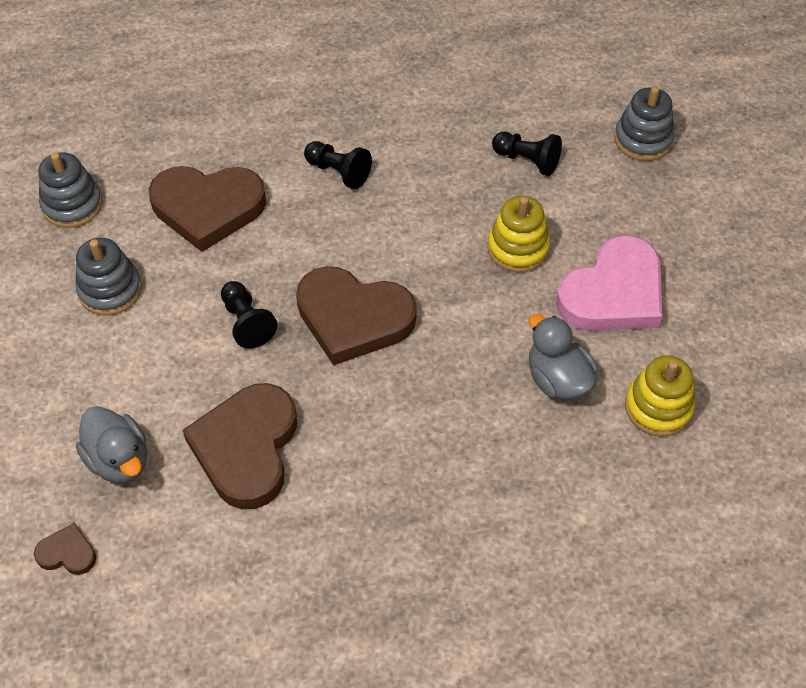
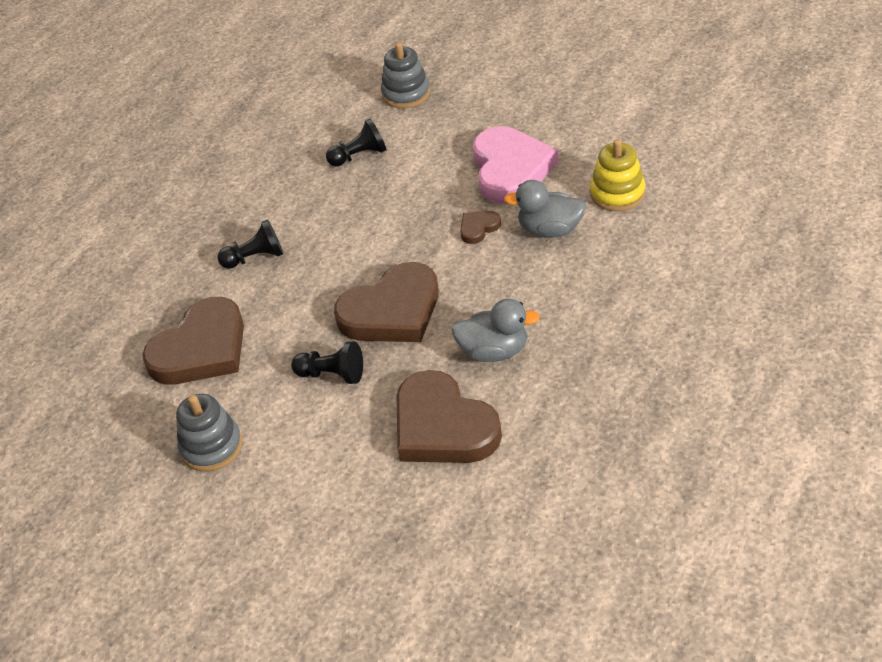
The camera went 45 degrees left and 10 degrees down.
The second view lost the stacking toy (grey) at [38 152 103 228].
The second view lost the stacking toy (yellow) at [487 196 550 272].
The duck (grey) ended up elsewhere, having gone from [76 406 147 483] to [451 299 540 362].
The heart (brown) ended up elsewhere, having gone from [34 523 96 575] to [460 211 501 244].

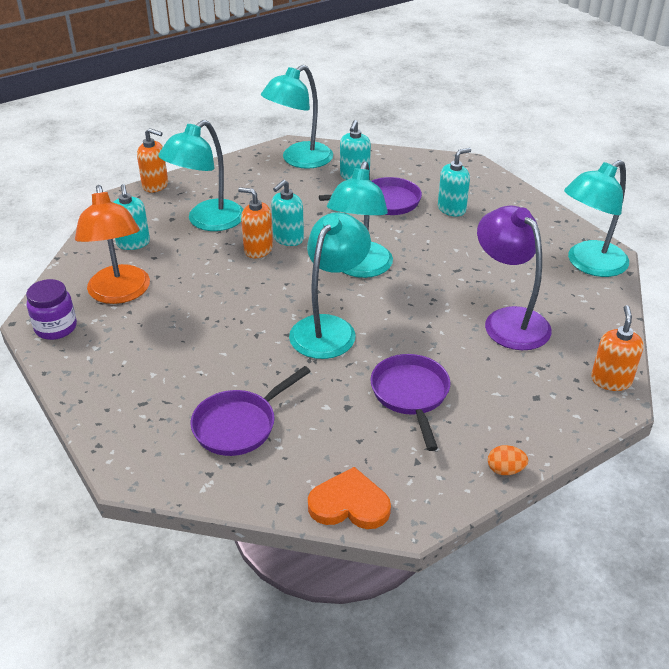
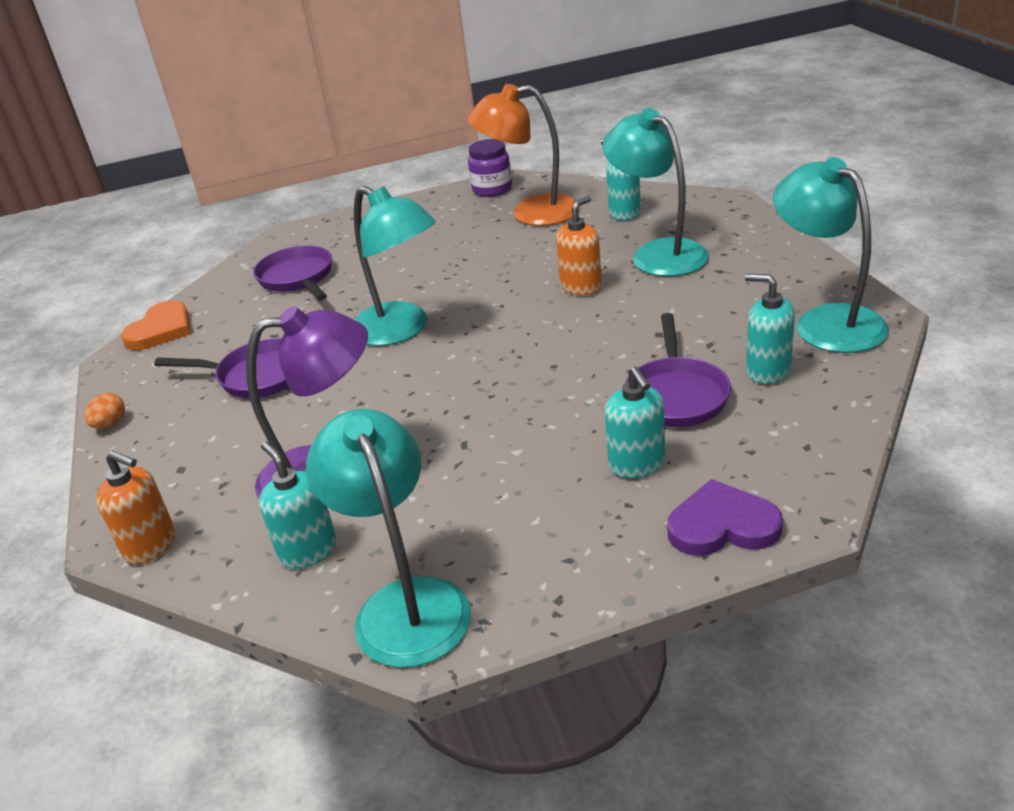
The camera went 110 degrees right and 5 degrees down.
The second view lost the soap dispenser (orange) at [137 128 168 193].
The second view lost the lamp (turquoise) at [327 161 393 278].
The soap dispenser (turquoise) ended up elsewhere, having gone from [271 180 304 246] to [259 442 336 569].
The second view gained the heart (purple) at [667 479 783 556].

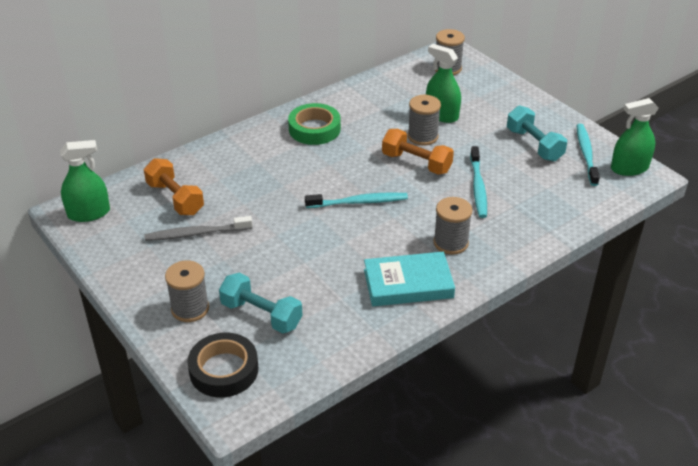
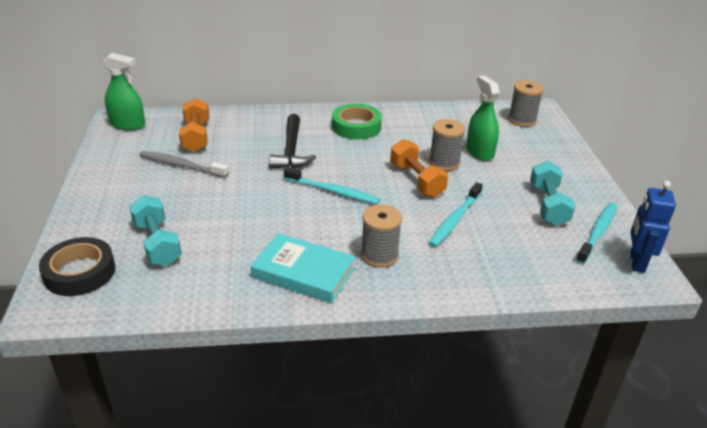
The camera went 30 degrees right and 5 degrees down.
Where the spray bottle (green) stood at [611 98 658 176], the robot (blue) came to stand at [630 181 676 273].
The second view lost the spool (grey) at [165 260 209 322].
The second view gained the hammer (black) at [269 114 316 169].

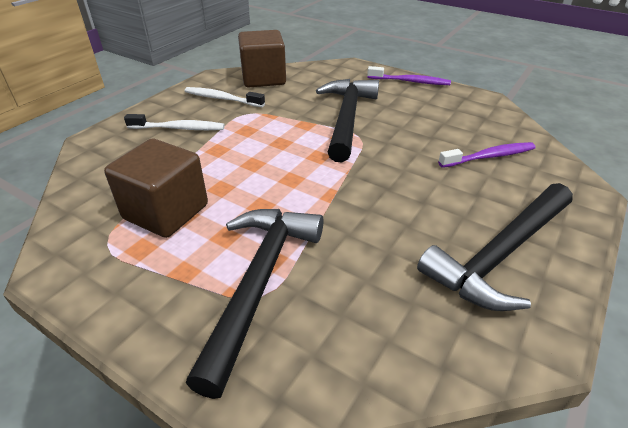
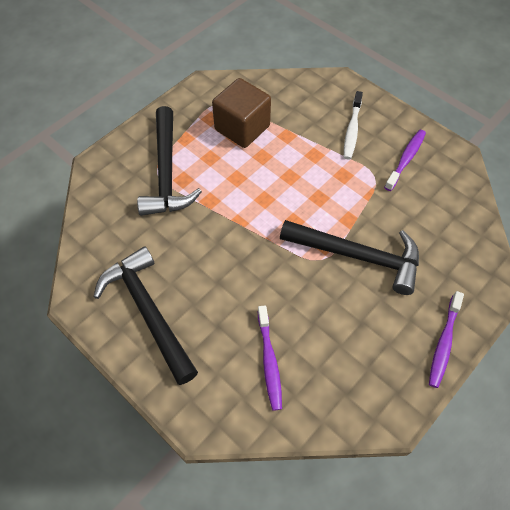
The camera went 100 degrees right and 20 degrees up.
The second view lost the cube (brown) at [238 30 286 88].
What was the toothbrush (white) at [185 87 265 107] turned into the toothbrush (purple) at [384 130 426 191].
The hammer (black) at [186 209 323 399] ended up facing another way, 60 degrees clockwise from before.

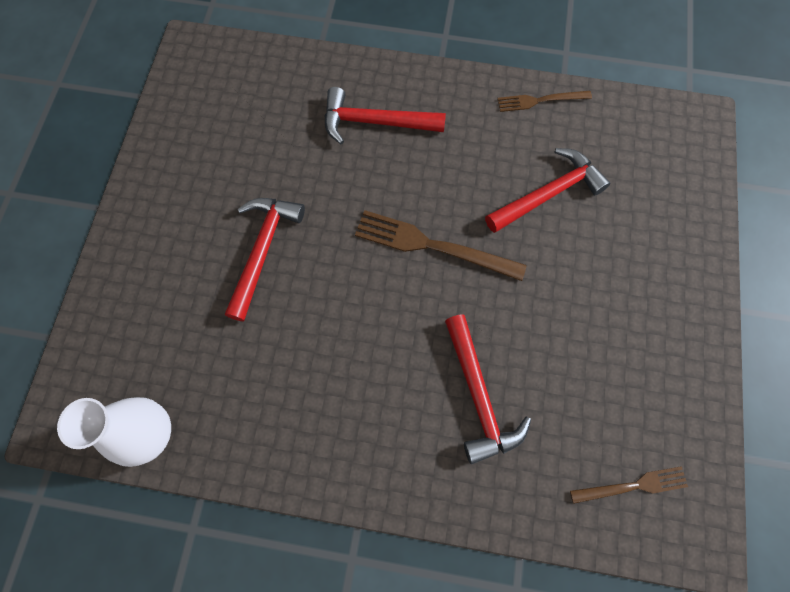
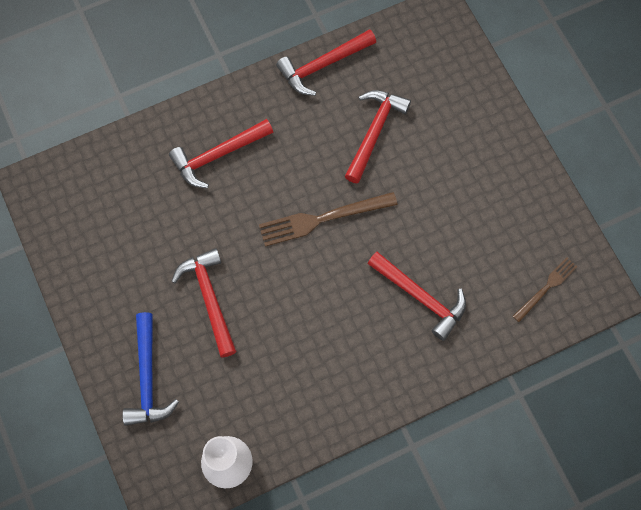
The camera went 35 degrees left and 0 degrees up.
Where the fork (brown) stood at [497 91 592 112], the hammer (red) came to stand at [276 29 376 96].
The second view gained the hammer (blue) at [122 312 179 426].

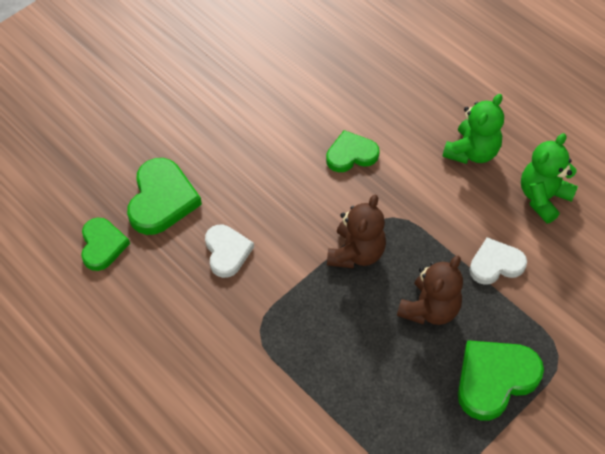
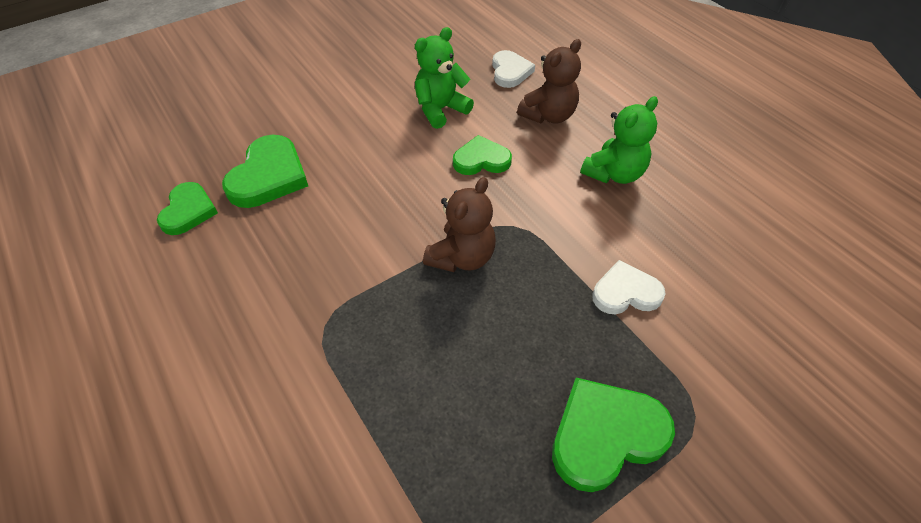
The camera went 10 degrees right and 5 degrees down.
The teddy bear (green) ended up elsewhere, having gone from [521 133 578 223] to [415 27 474 129].
The heart (white) ended up elsewhere, having gone from [205 225 254 278] to [492 50 535 88].
The teddy bear (brown) ended up elsewhere, having gone from [397 256 463 325] to [517 39 581 123].

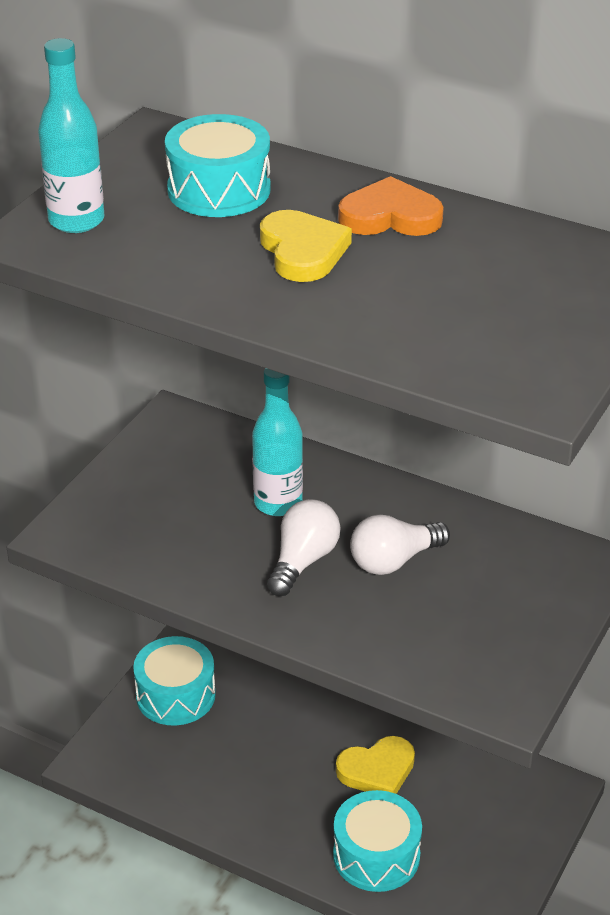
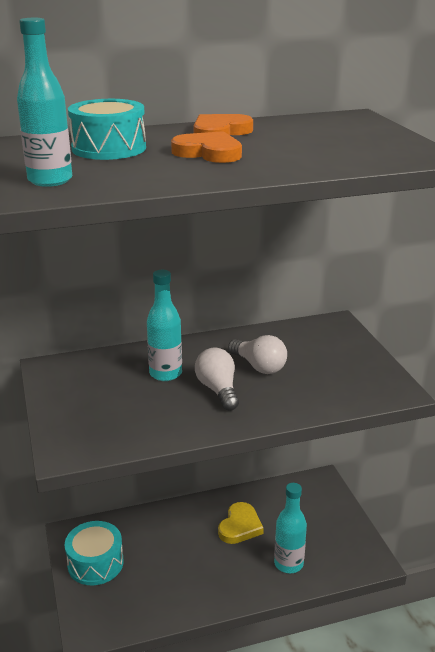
The camera went 45 degrees left and 10 degrees down.
What was the heart (yellow) at [260 210 352 282] turned into the heart (orange) at [171 131 242 163].
The light bulb (white) at [350 514 450 575] ended up facing another way, 60 degrees counterclockwise from before.
Where the drum (turquoise) stood at [333 790 422 892], the bottle (turquoise) came to stand at [274 483 307 573].

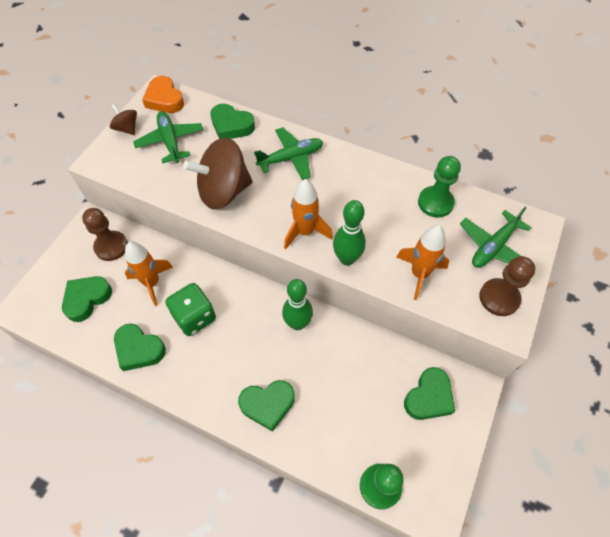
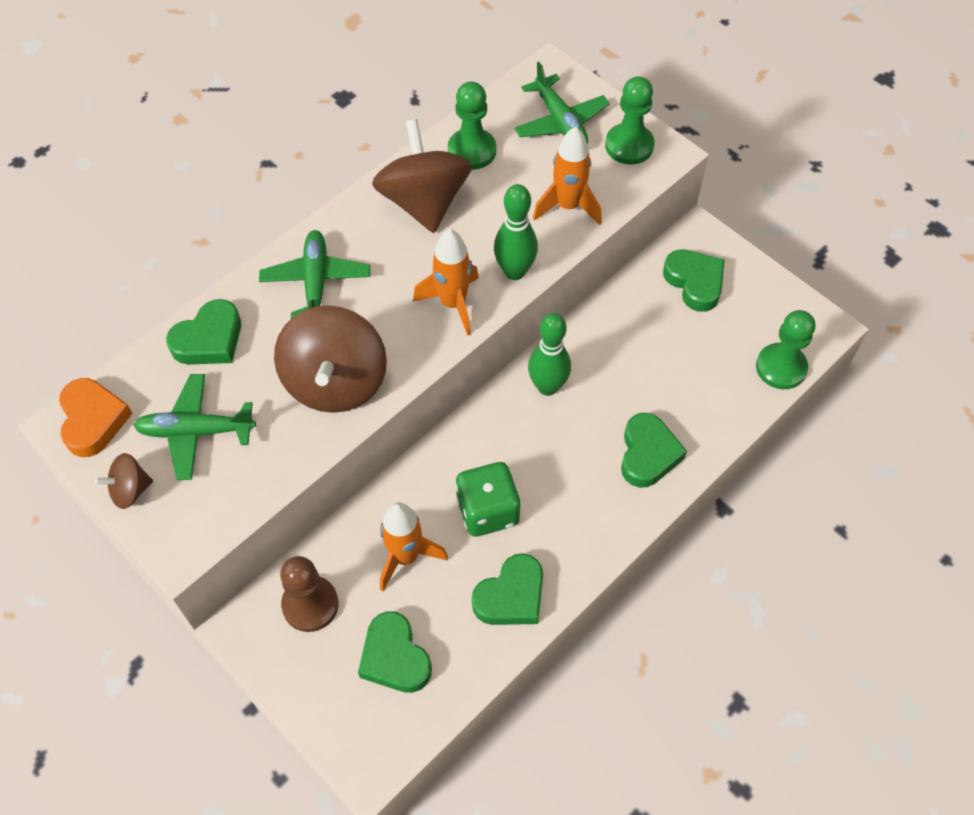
The camera went 70 degrees left and 0 degrees up.
The heart (orange) at [142 76 184 113] ended up facing another way, 90 degrees counterclockwise from before.
What was the pawn (brown) at [479 256 536 316] turned into the pawn (green) at [605 76 654 165].
The second view gained the spinning top (brown) at [372 119 472 233].

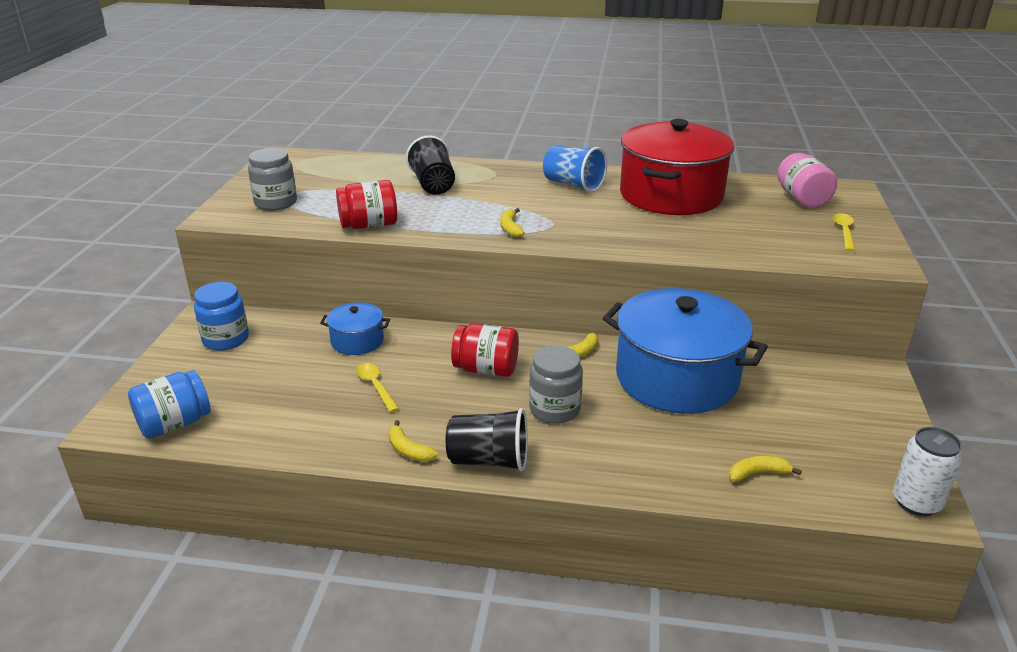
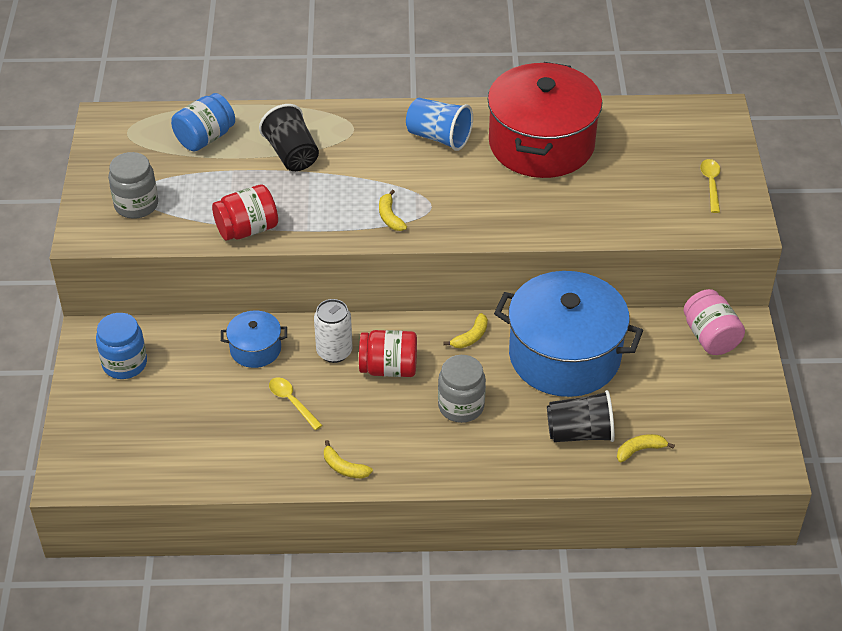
The camera went 10 degrees left and 15 degrees up.
The jar (pink) ended up elsewhere, having gone from [777 153 837 208] to [684 289 745 355].
The jar (blue) ended up elsewhere, having gone from [128 370 211 439] to [171 93 235 152].
The cup (black) ended up elsewhere, having gone from [446 408 528 471] to [547 390 615 442].
The can (white) ended up elsewhere, having gone from [893 427 962 516] to [314 299 353 363].

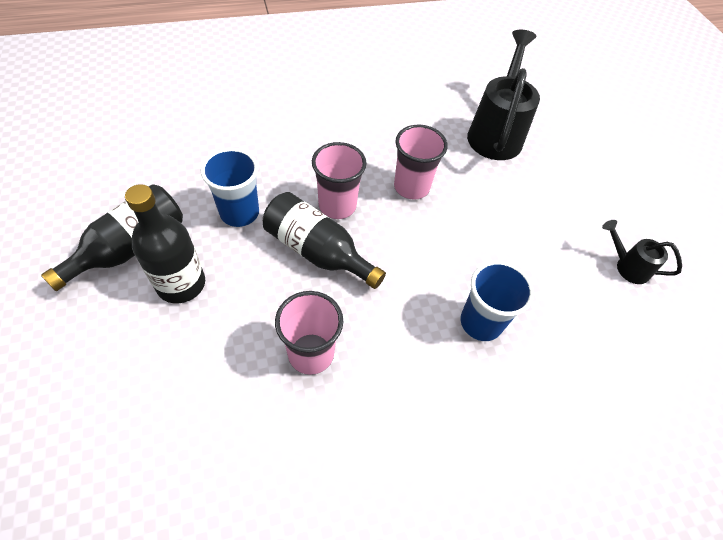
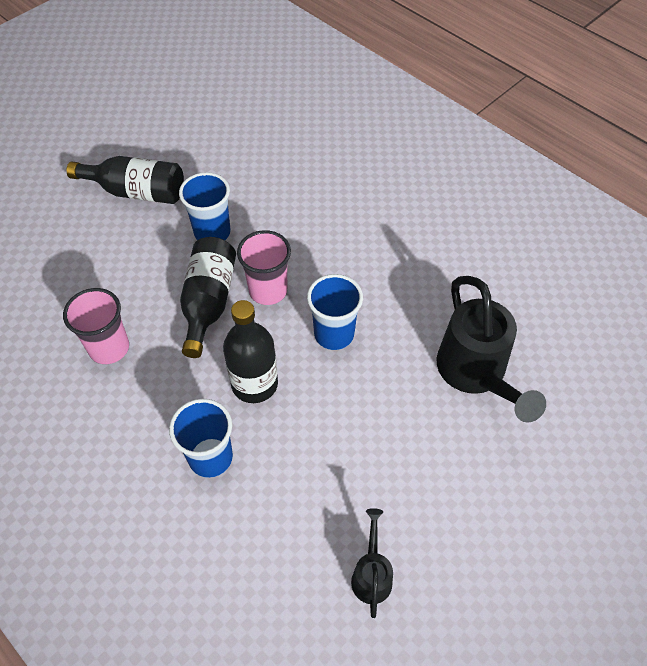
The camera went 65 degrees right and 0 degrees up.
The watering can (black) at [467 30 540 160] ended up facing another way, 90 degrees clockwise from before.
What was the cup (pink) at [394 125 448 200] turned into the cup (blue) at [307 274 363 350].
The bottle (black) ended up elsewhere, having gone from [125 184 205 303] to [223 300 278 403].

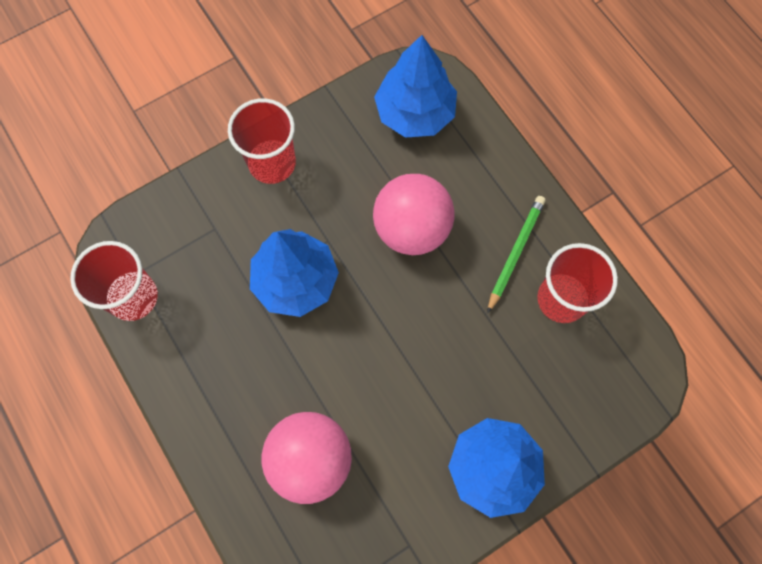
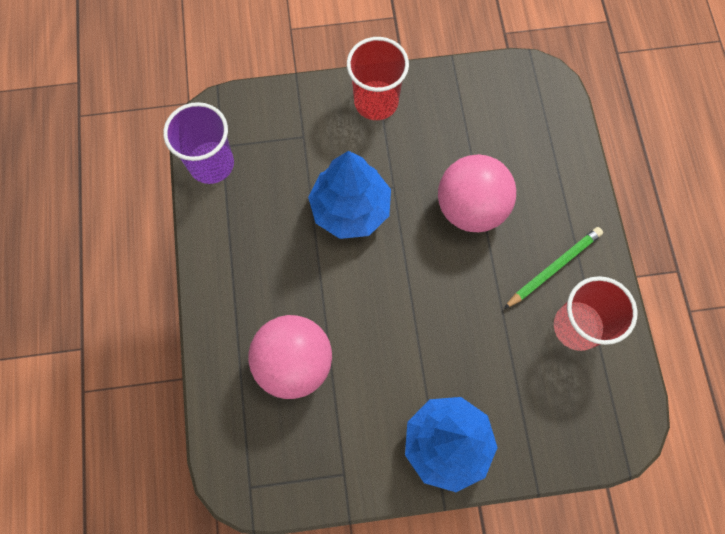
The camera went 25 degrees right and 0 degrees up.
The second view lost the tree (blue) at [374 35 457 138].
What was the cup (red) at [70 241 158 321] turned into the cup (purple) at [163 102 234 184].

